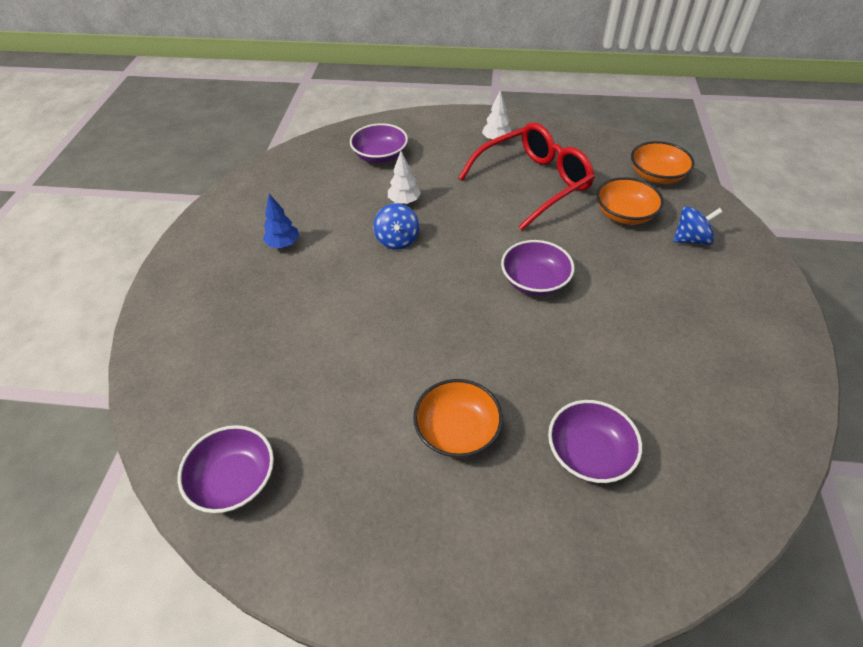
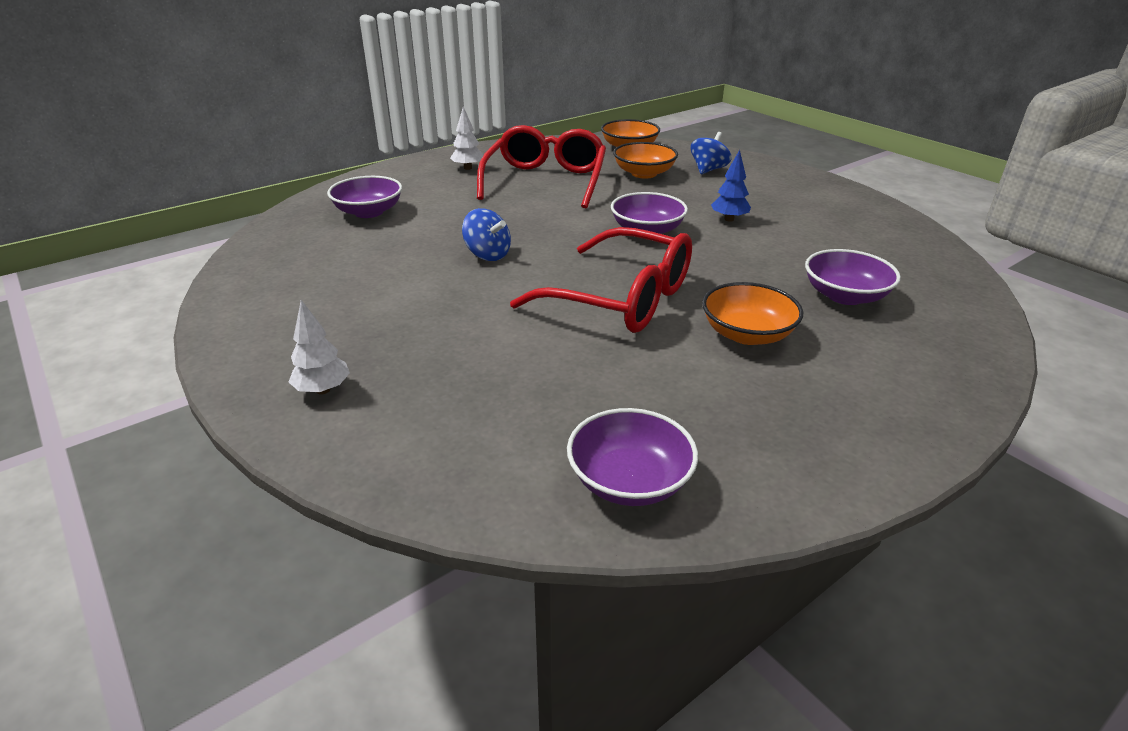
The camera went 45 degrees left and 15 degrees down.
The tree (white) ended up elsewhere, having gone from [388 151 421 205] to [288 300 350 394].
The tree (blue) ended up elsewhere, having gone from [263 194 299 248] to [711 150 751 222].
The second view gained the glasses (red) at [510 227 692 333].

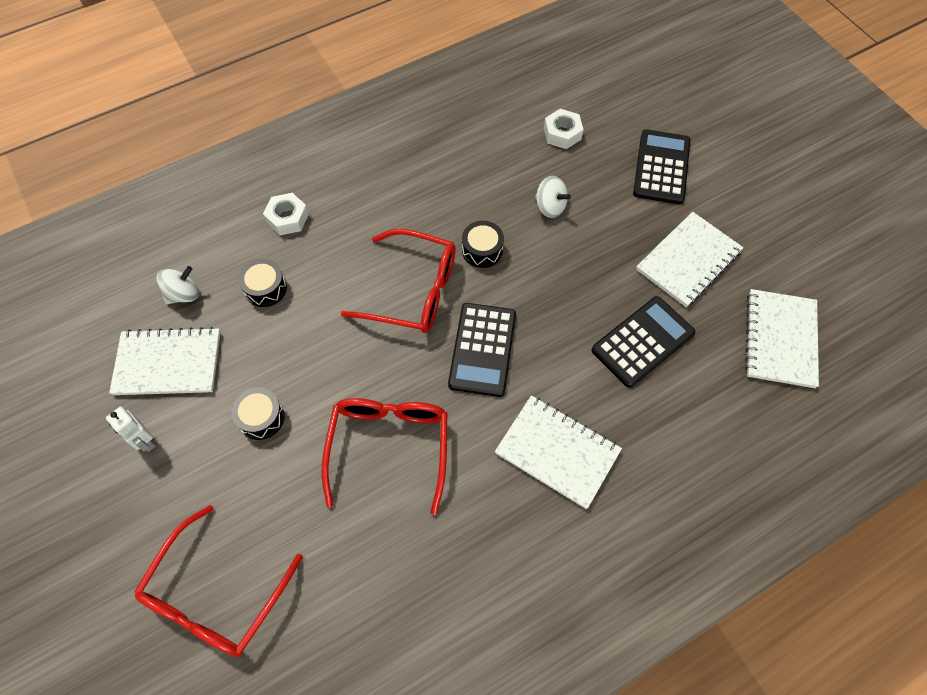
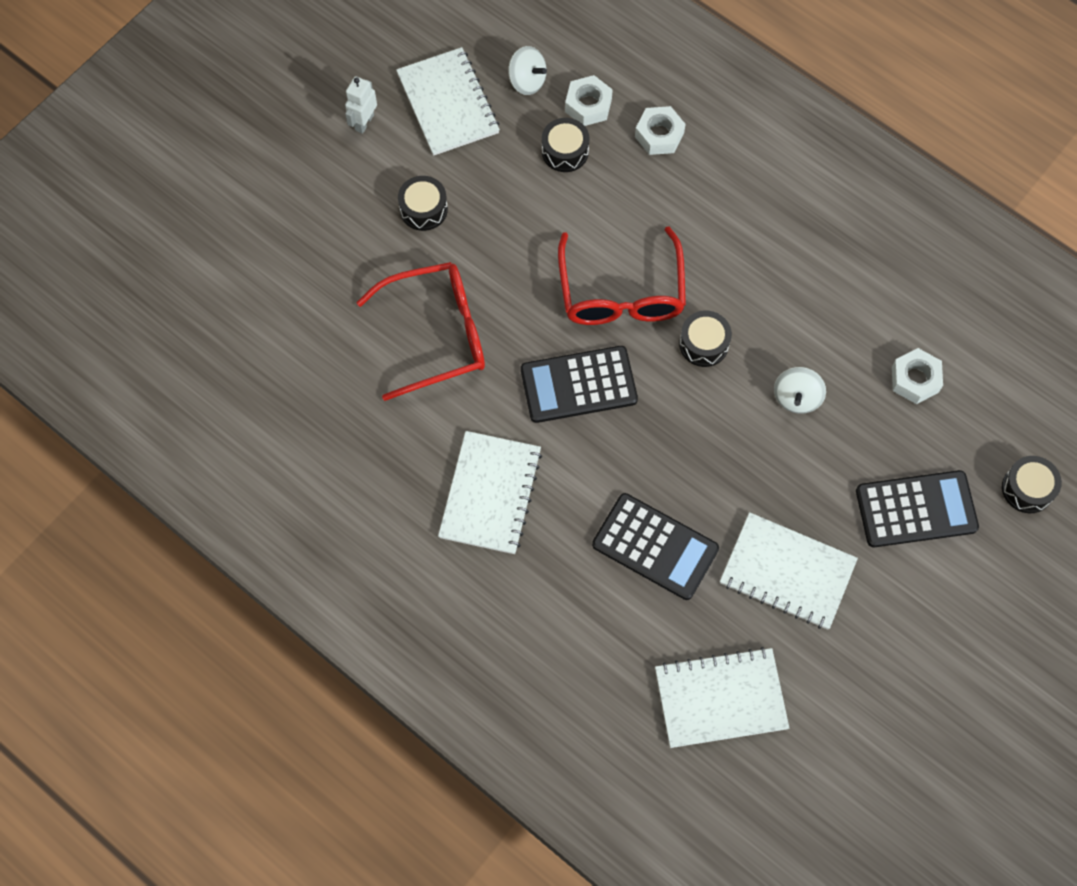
The camera went 70 degrees right and 5 degrees up.
The second view lost the glasses (red) at [134 505 303 657].
The second view gained the nut (white) at [565 75 613 126].
The second view gained the drum (black) at [1002 456 1062 513].

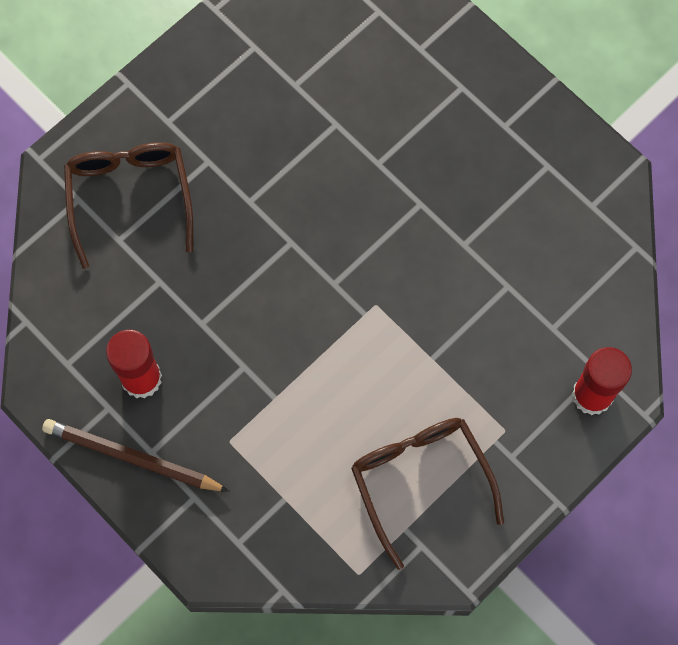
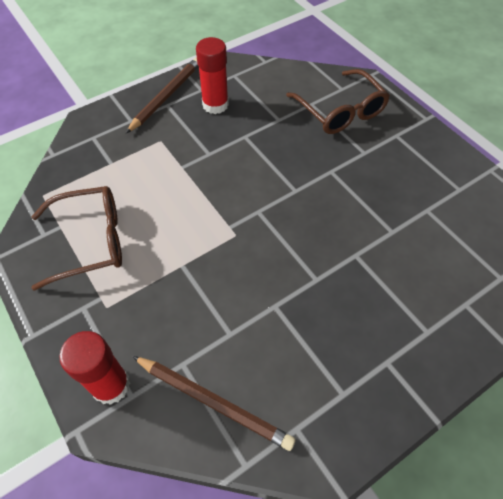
The camera went 100 degrees right and 15 degrees down.
The glasses (brown) at [64 142 193 269] ended up facing another way, 60 degrees clockwise from before.
The second view gained the pencil (brown) at [132 356 296 451].

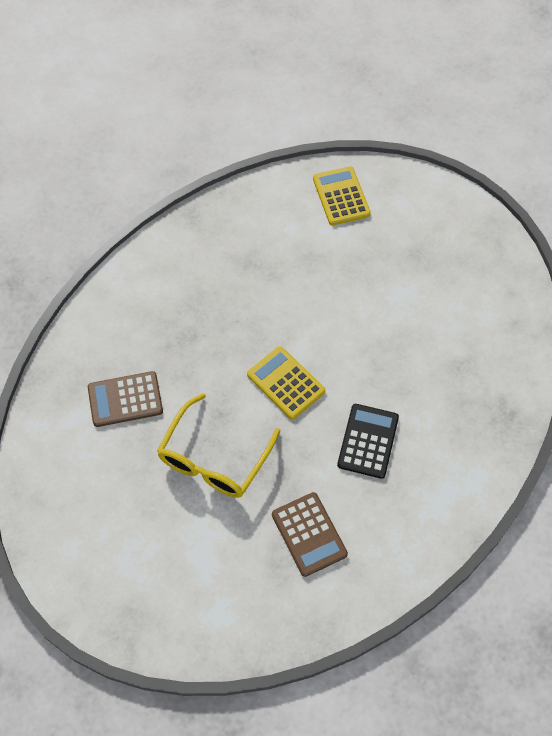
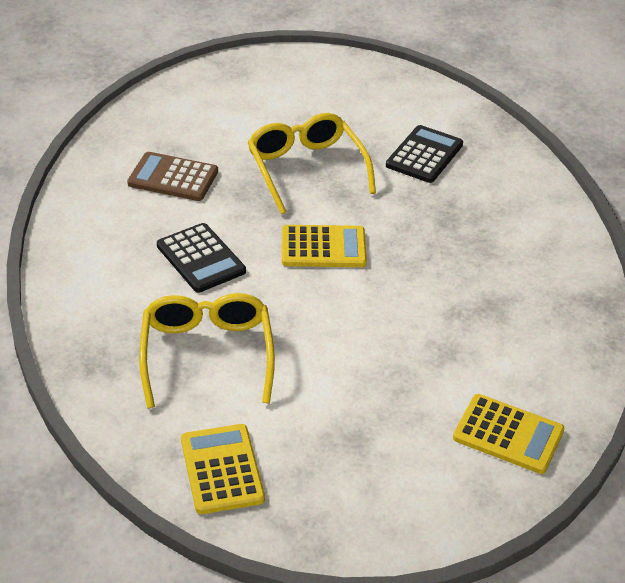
The camera went 130 degrees right and 20 degrees down.
What was the calculator (brown) at [88 371 163 427] turned into the calculator (black) at [386 125 463 183].
The second view gained the glasses (yellow) at [139 293 275 408].
The second view gained the calculator (yellow) at [181 424 265 514].

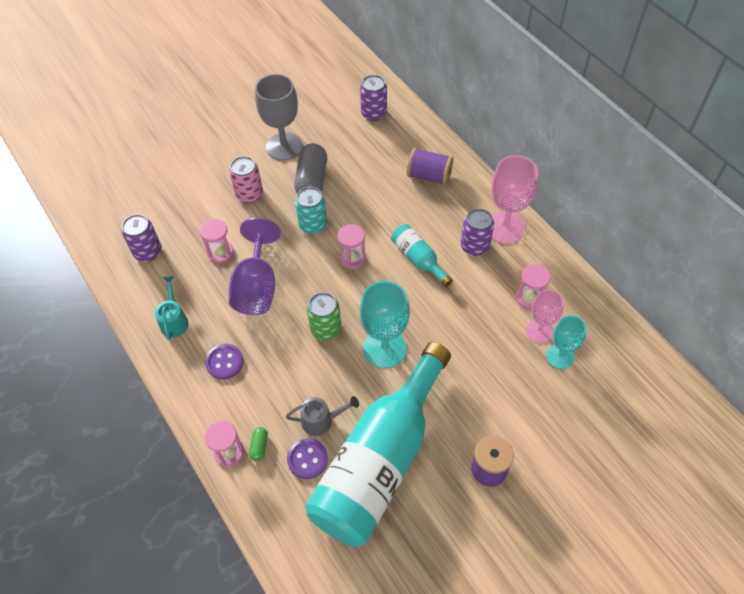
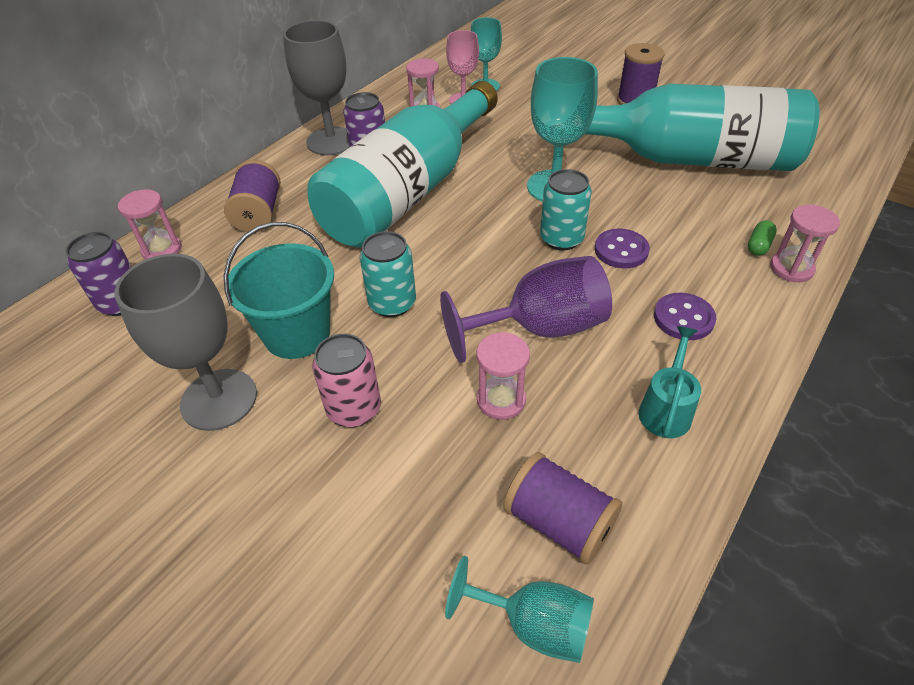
The camera went 110 degrees left and 10 degrees down.
Where the capsule (grey) stood at [294 143 327 194], the bucket (turquoise) came to stand at [224 222 334 359].
What was the goblet (pink) at [491 155 538 244] turned into the goblet (grey) at [283 20 349 155].
Where the can (purple) stood at [122 214 161 262], the spool (purple) came to stand at [503 452 623 565].
The hourglass (pink) ended up elsewhere, having gone from [338 224 366 269] to [118 189 182 260].
The size of the bottle (turquoise) at [391 224 453 287] changed by a factor of 2.37.
The watering can (turquoise) at [155 276 188 340] ended up facing another way, 135 degrees clockwise from before.
What was the can (green) at [307 292 341 341] turned into the can (turquoise) at [540 169 592 250].
The second view lost the watering can (grey) at [286 396 359 436].
The capsule (green) at [249 427 268 461] ended up facing another way, 45 degrees counterclockwise from before.
The button (purple) ended up elsewhere, having gone from [287 438 328 479] to [595 229 650 268].
The second view gained the goblet (turquoise) at [445 556 594 663].

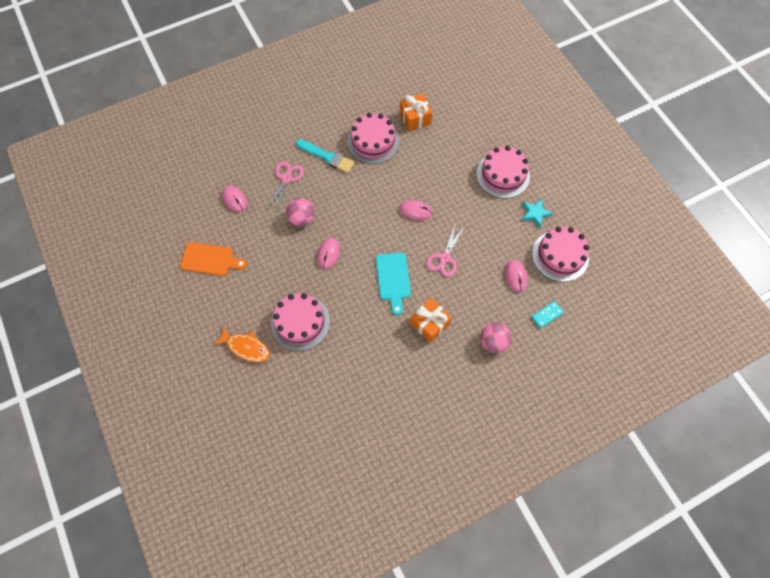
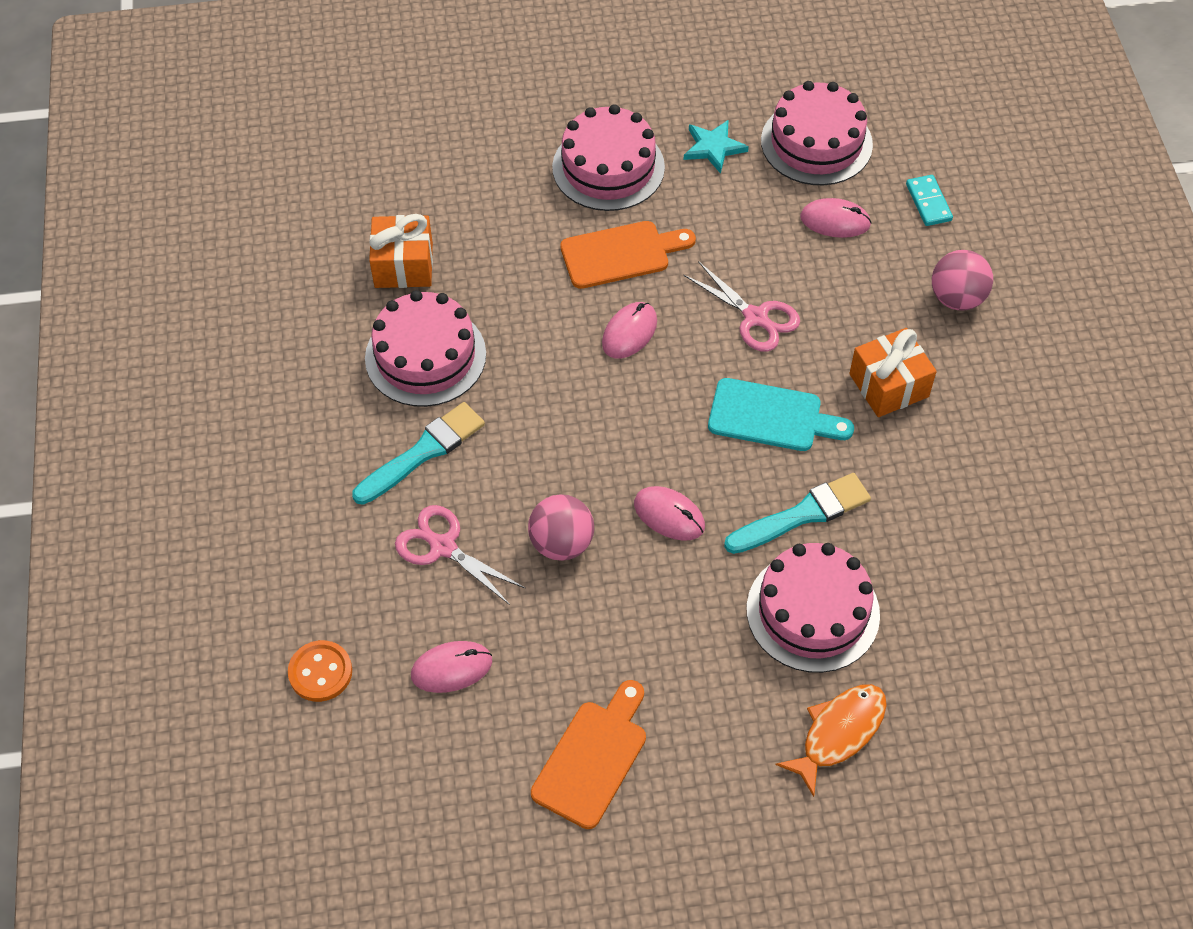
The camera went 70 degrees left and 10 degrees down.
The second view gained the cutting board (orange) at [560 221 696 289].
The second view gained the brush (turquoise) at [724 473 871 554].
The second view gained the button (orange) at [288 640 352 702].

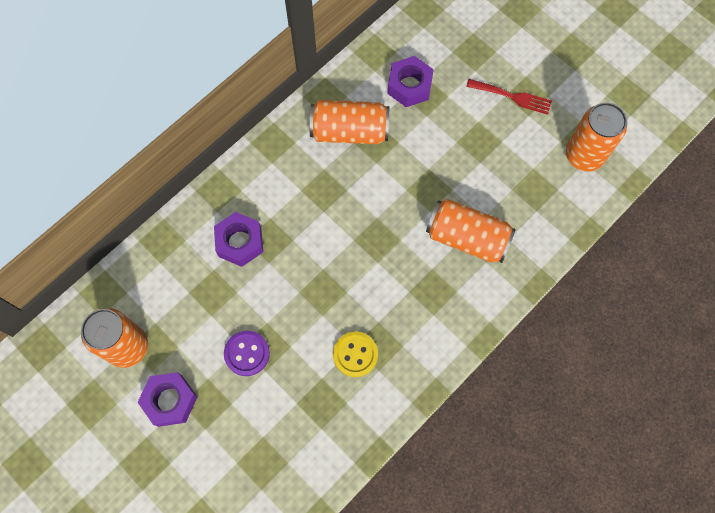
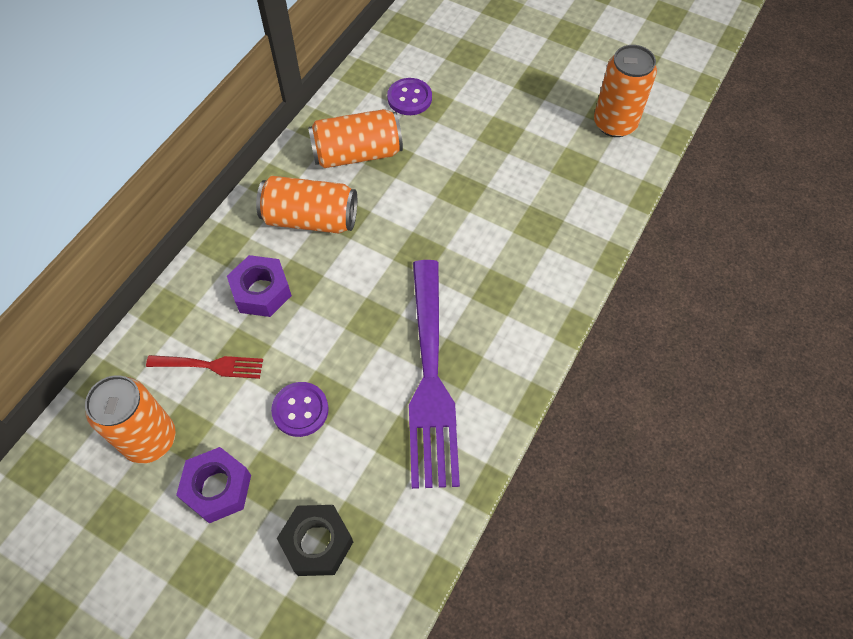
The camera went 15 degrees left and 10 degrees down.
Where the nut (purple) stood at [387 56 434 107], the button (purple) came to stand at [387 78 432 115].
The fork (red) ended up elsewhere, having gone from [466 79 552 115] to [146 355 263 379].
The can (orange) ended up elsewhere, having gone from [426 199 516 263] to [256 176 357 234].
Where the button (yellow) stood at [333 332 378 377], the fork (purple) came to stand at [409 260 460 489].
The second view gained the nut (black) at [277 505 353 576].

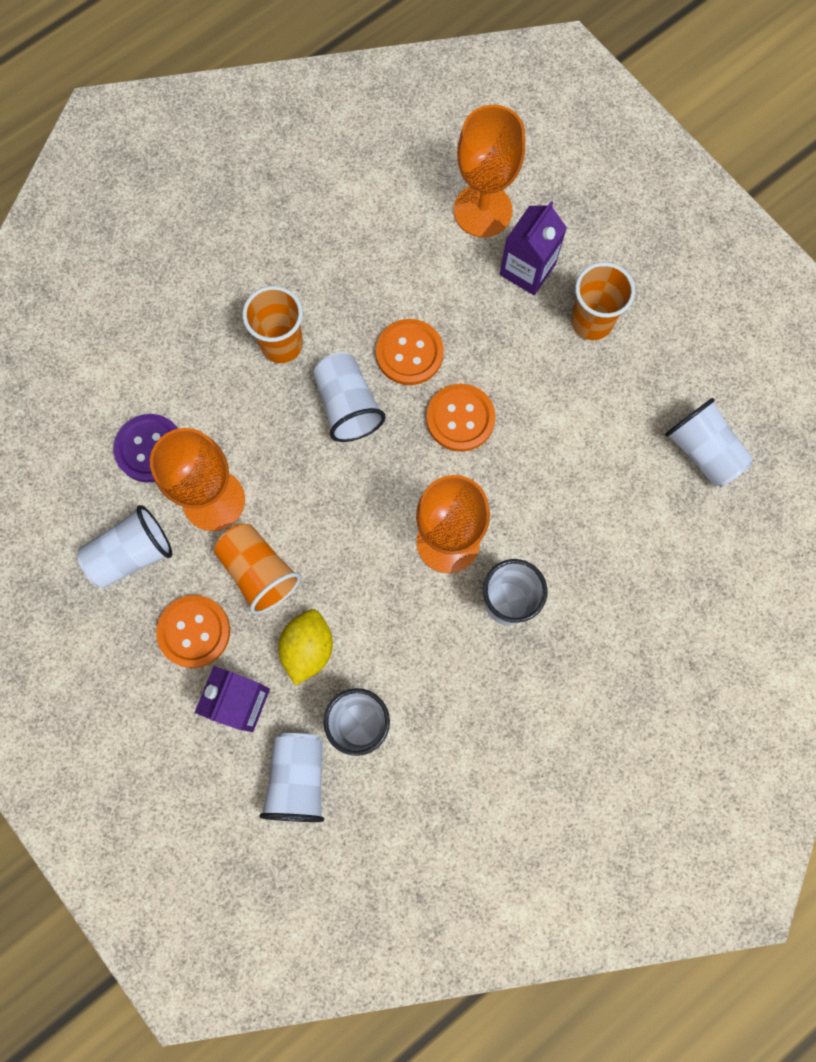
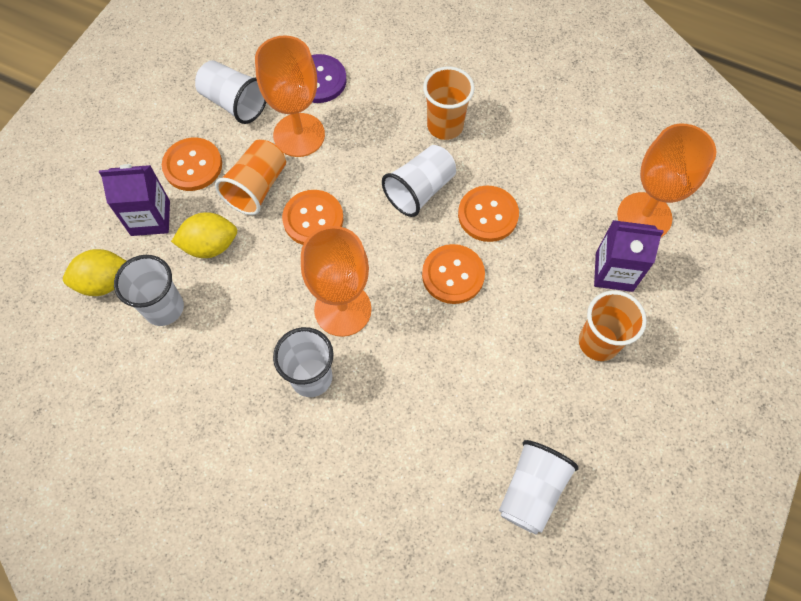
The camera went 65 degrees right and 10 degrees down.
Where the cup (white) stood at [259 733 324 822], the lemon (yellow) came to stand at [63 249 126 296].
The second view gained the button (orange) at [282 190 343 245].

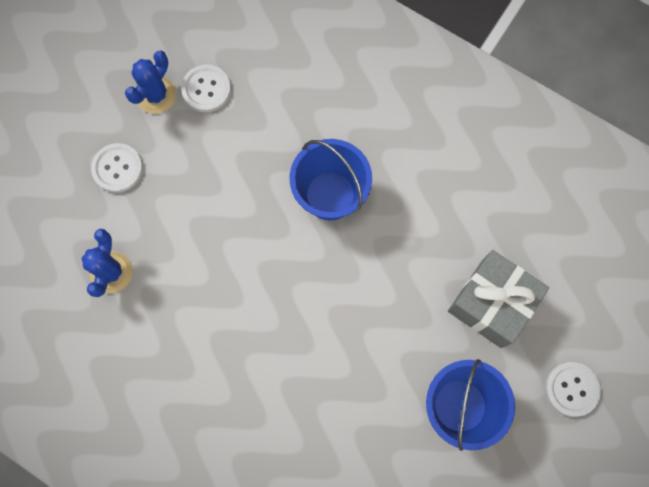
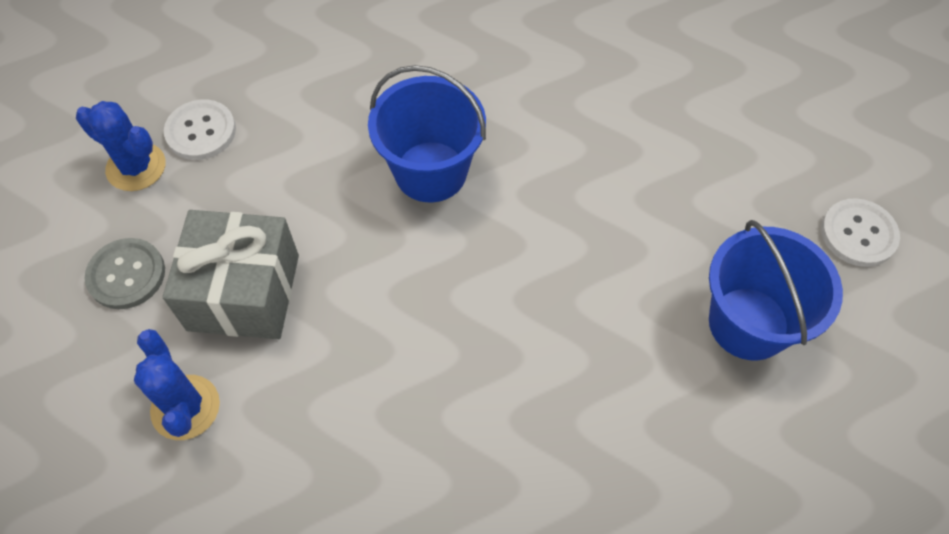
The camera went 30 degrees left and 15 degrees down.
The cactus (blue) at [125 51 177 114] ended up facing another way, 60 degrees counterclockwise from before.
What was the button (white) at [91 143 143 193] turned into the button (grey) at [85 238 165 309].
The gift (grey) ended up elsewhere, having gone from [448 250 549 348] to [163 210 299 339].

